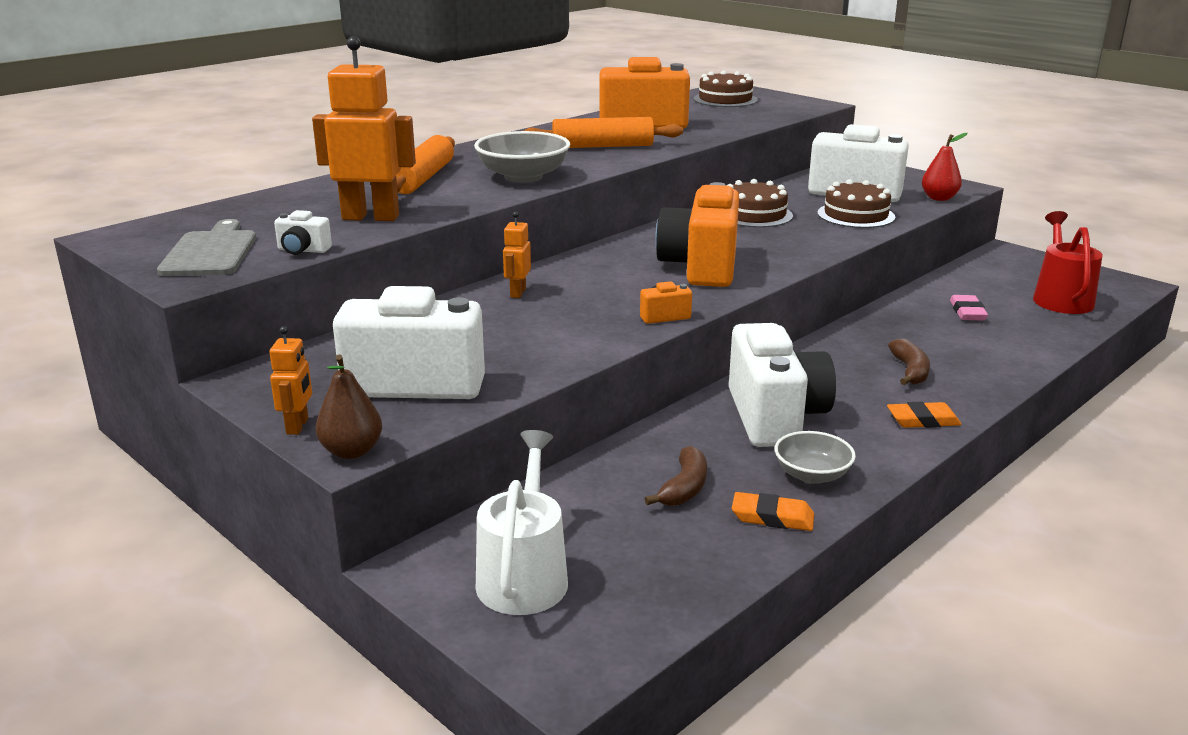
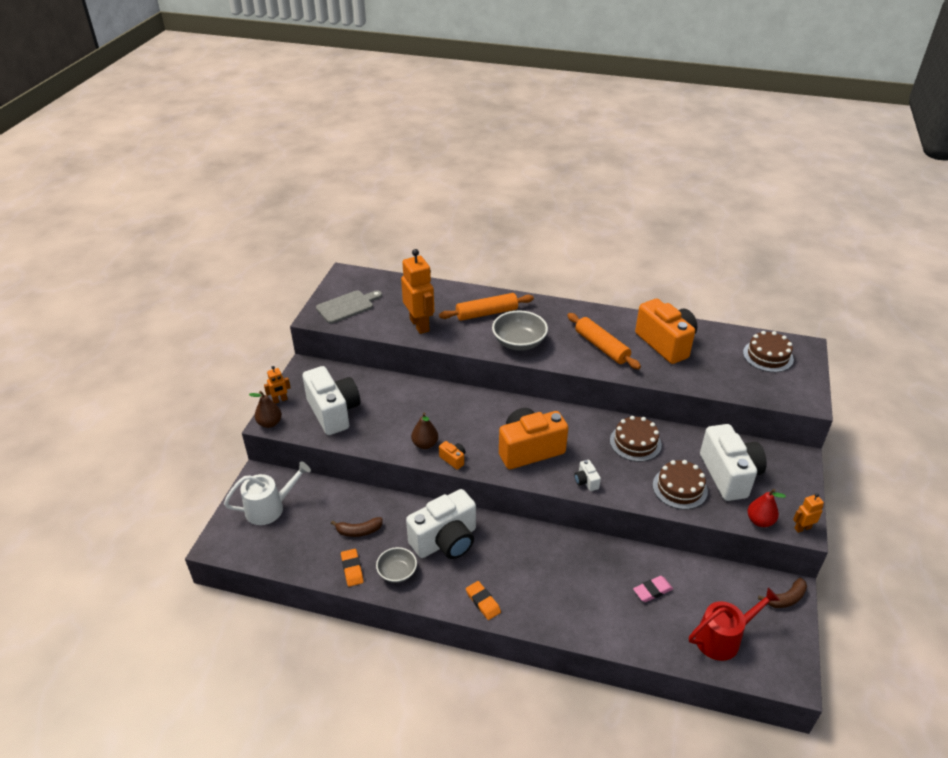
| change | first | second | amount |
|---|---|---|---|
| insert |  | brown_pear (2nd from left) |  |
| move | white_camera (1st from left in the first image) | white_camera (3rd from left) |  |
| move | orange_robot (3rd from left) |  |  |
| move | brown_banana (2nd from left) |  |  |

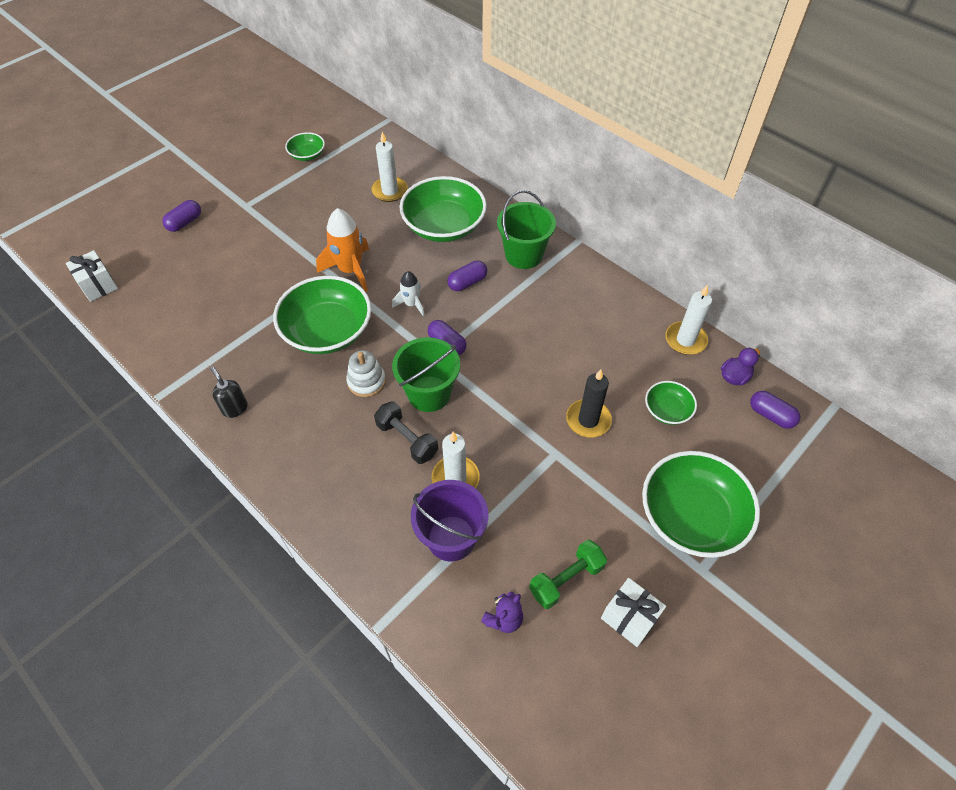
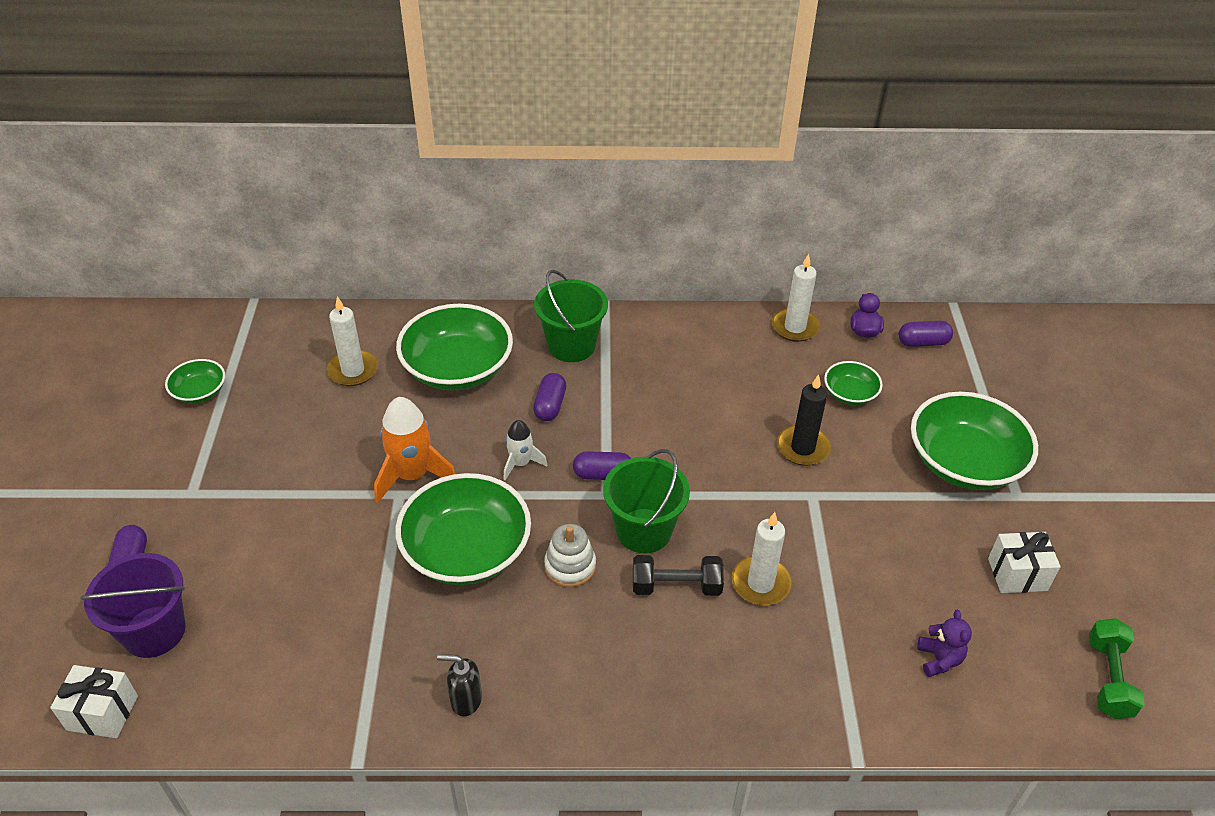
| change | first | second | amount |
|---|---|---|---|
| move | purple_bucket |  |  |
| move | green_dumbbell |  |  |

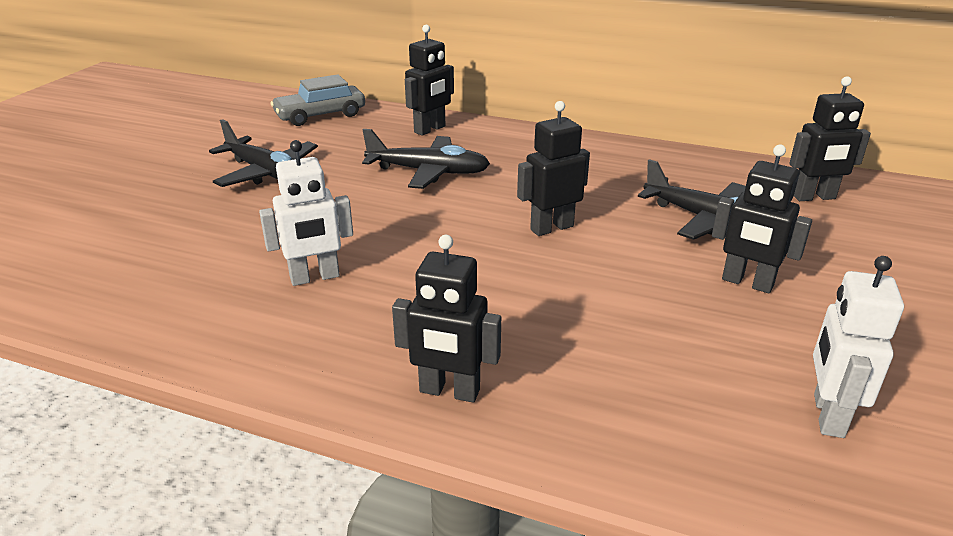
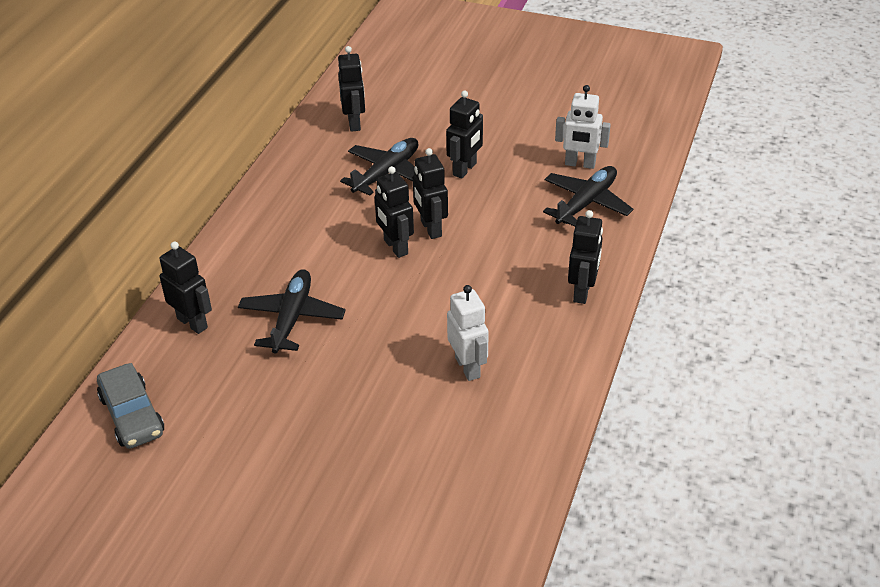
| change | first | second | amount |
|---|---|---|---|
| insert |  | black_robot (4th from left) |  |
| move | black_plane (1st from left in the first image) | black_plane (3rd from left) |  |

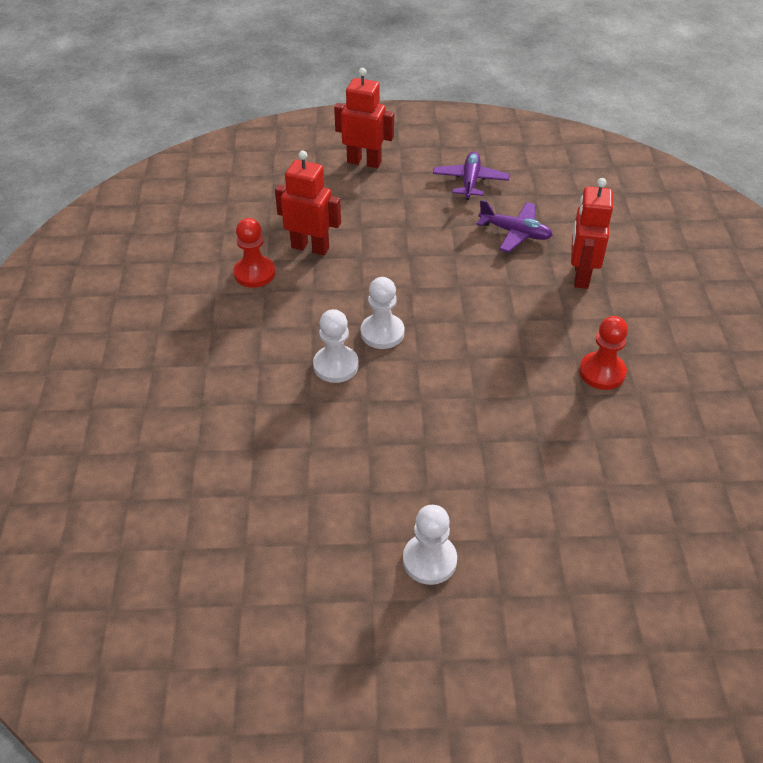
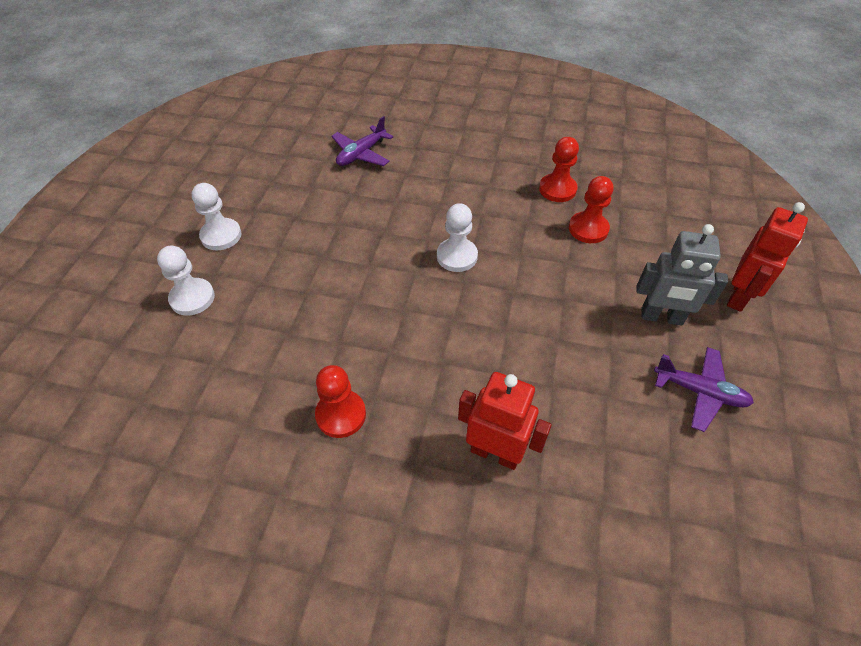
| change | first | second | amount |
|---|---|---|---|
| insert |  | grey_robot |  |
| move | white_pawn (1st from left) |  |  |
| move | purple_plane (2nd from left in the first image) | purple_plane (1st from left) |  |
| replace | red_robot (1st from left) | red_pawn (3rd from left) |  |

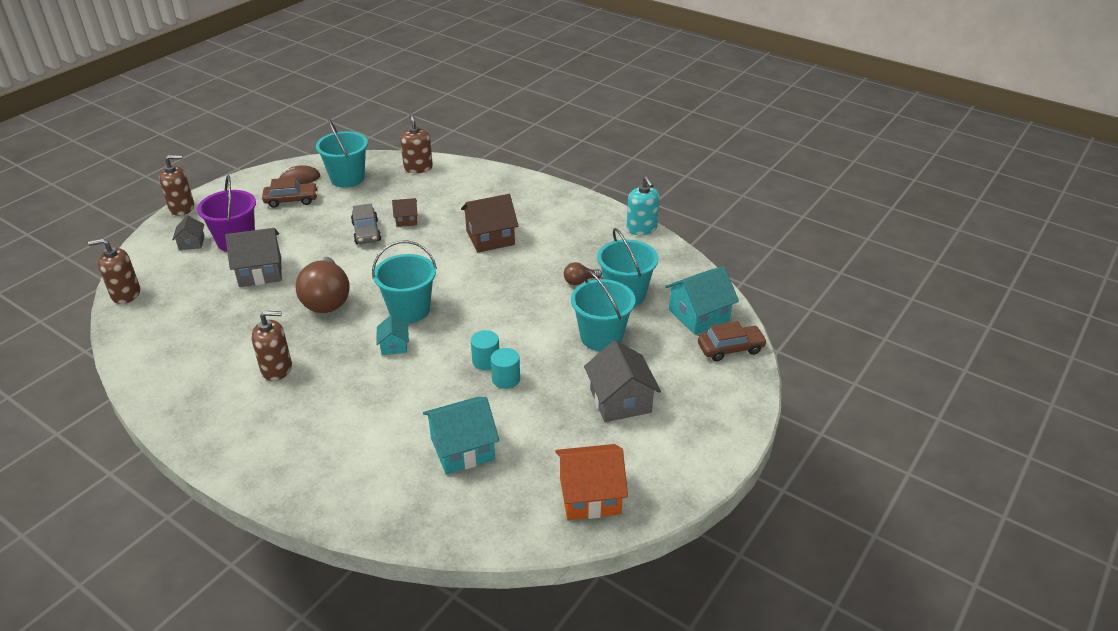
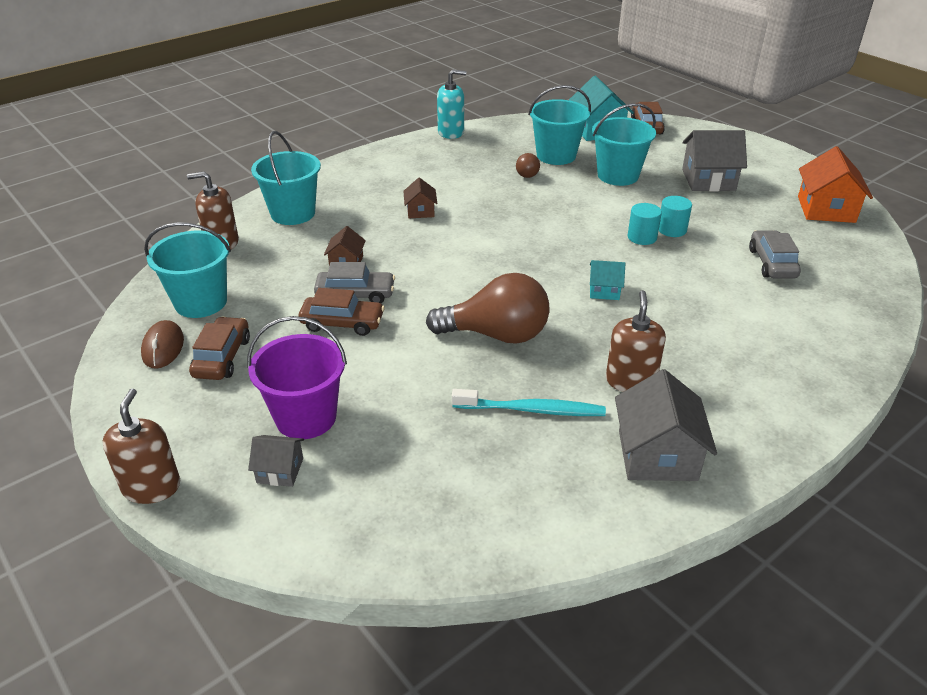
| change | first | second | amount |
|---|---|---|---|
| delete | brown_soap_dispenser (1st from left) |  |  |
| insert |  | brown_car (2nd from left) |  |
| insert |  | turquoise_toothbrush |  |
| move | grey_house (2nd from left) |  |  |
| move | turquoise_bucket (2nd from left) |  |  |
| replace | turquoise_house (2nd from left) | grey_car (2nd from left) |  |
| resize | brown_house (2nd from left) |  | x0.54 |

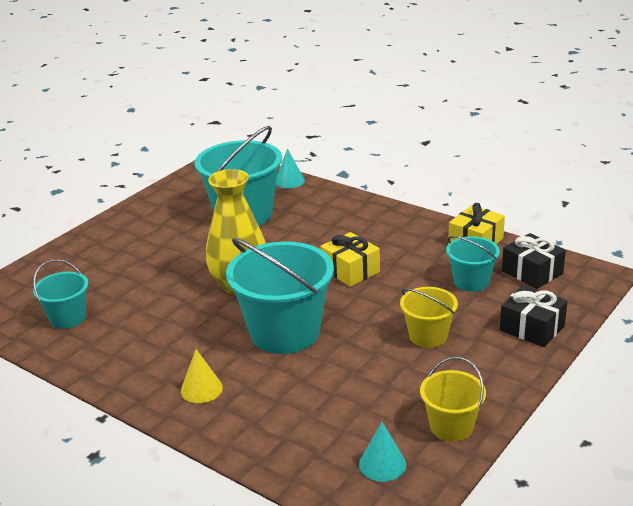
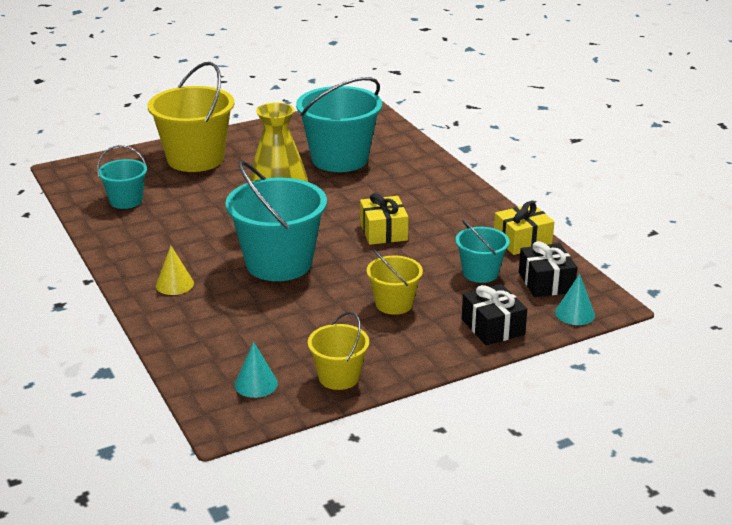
| change | first | second | amount |
|---|---|---|---|
| insert |  | yellow_bucket (1st from left) |  |
| move | turquoise_cone (1st from left in the first image) | turquoise_cone (2nd from left) |  |

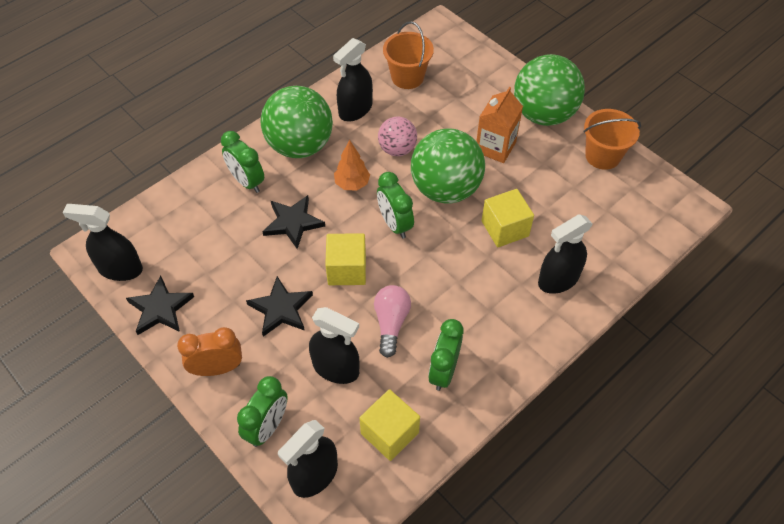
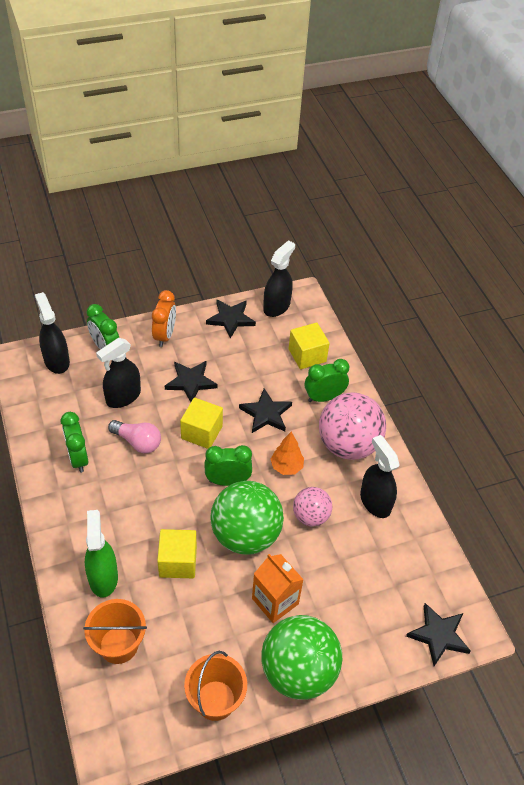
| change | first | second | amount |
|---|---|---|---|
| insert |  | black_star (4th from left) |  |
| move | yellow_cube (2nd from left in the first image) | yellow_cube (3rd from left) |  |
| move | orange_bucket (1st from left) |  |  |
| recolor | green_ball (1st from left) | pink_ball (2nd from left) |  |
| recolor | black_spray_bottle (5th from left) | green_spray_bottle |  |
| rotate | green_clock (4th from left in the first image) | green_clock (1st from left) | 150 degrees counterclockwise |

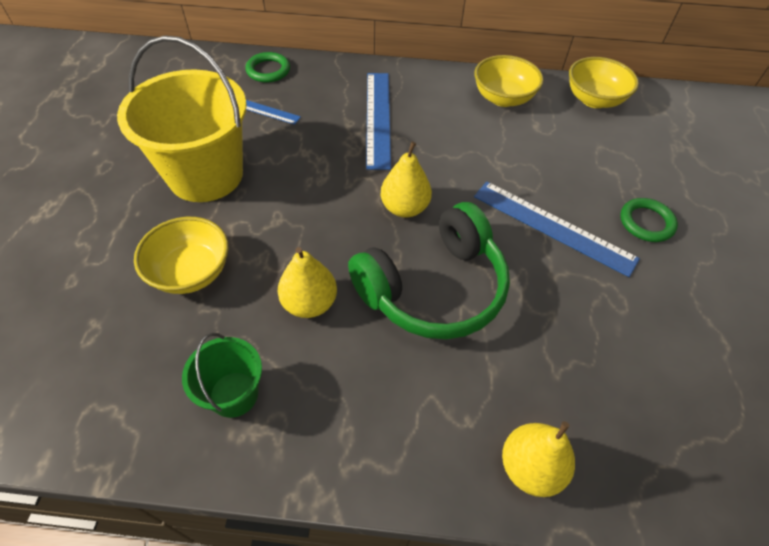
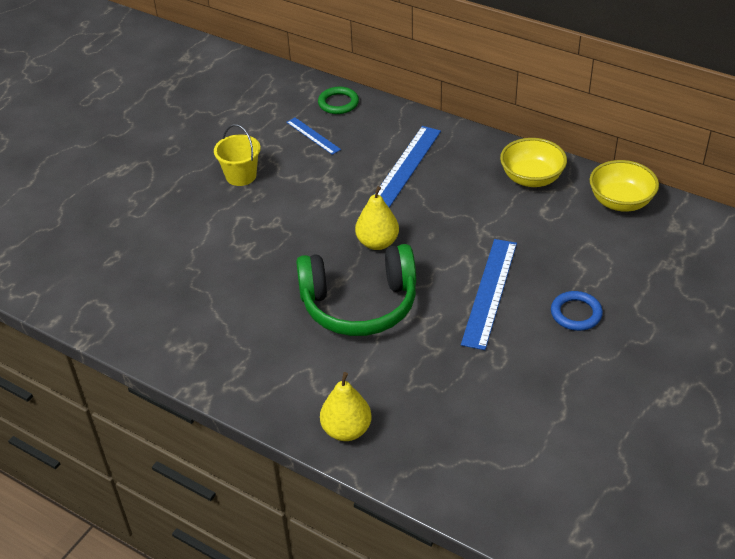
| change | first | second | amount |
|---|---|---|---|
| delete | yellow_bowl (1st from left) |  |  |
| delete | green_bucket |  |  |
| delete | yellow_pear (1st from left) |  |  |
| recolor | green_ring (2nd from left) | blue_ring |  |
| rotate | blue_ruler (3rd from left) |  | 45 degrees clockwise |
| resize | yellow_bucket |  | x0.50 |

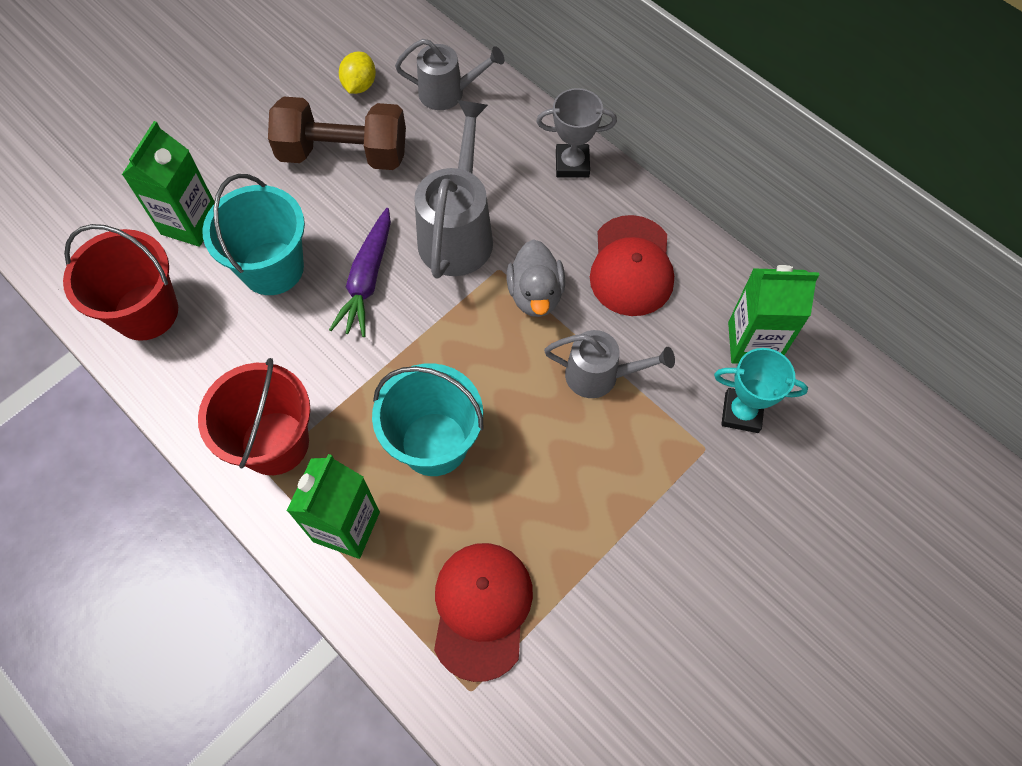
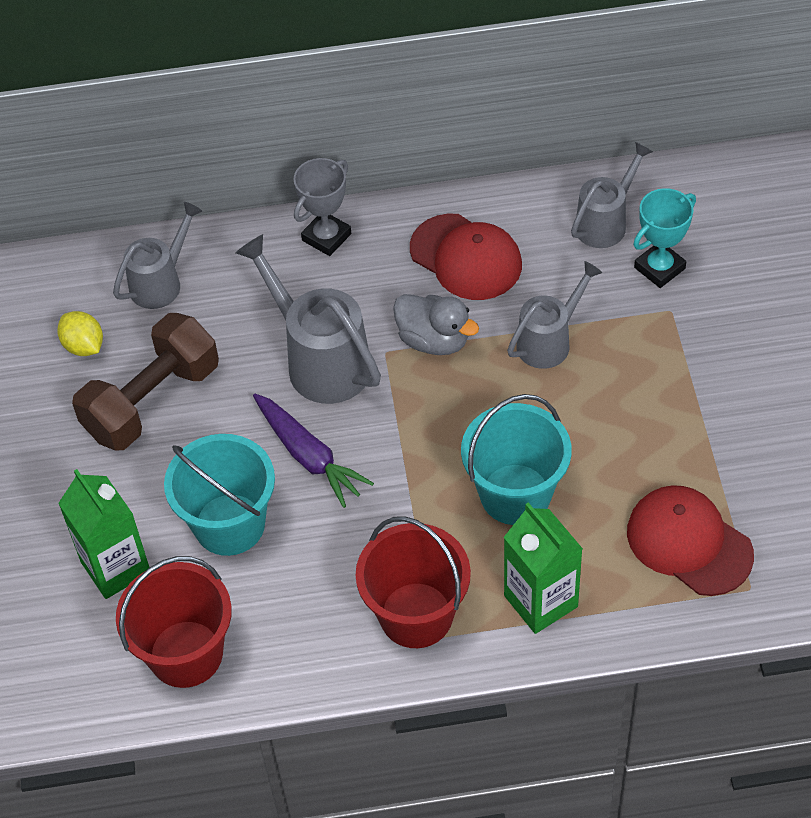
| change | first | second | amount |
|---|---|---|---|
| replace | green_carton (3rd from left) | grey_watering_can (4th from left) |  |

